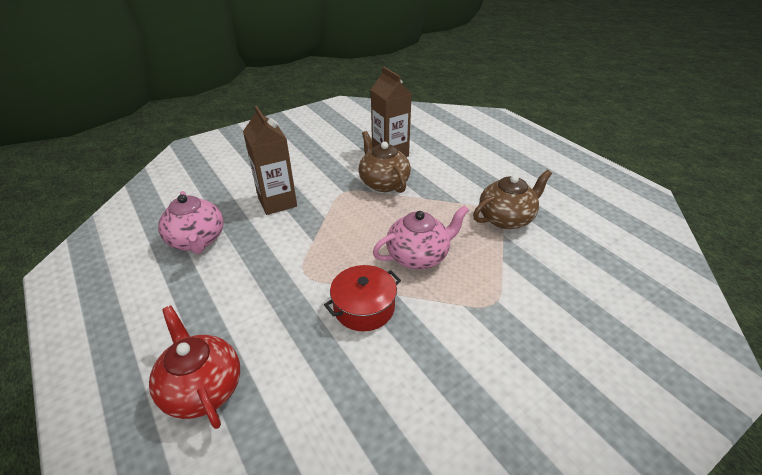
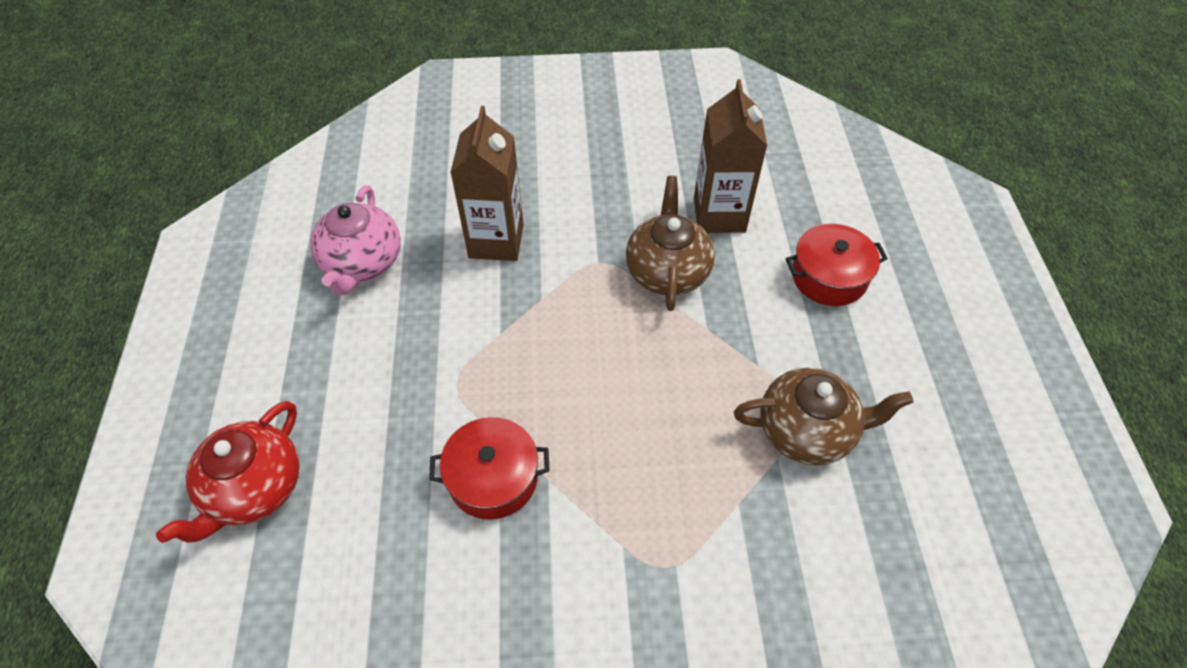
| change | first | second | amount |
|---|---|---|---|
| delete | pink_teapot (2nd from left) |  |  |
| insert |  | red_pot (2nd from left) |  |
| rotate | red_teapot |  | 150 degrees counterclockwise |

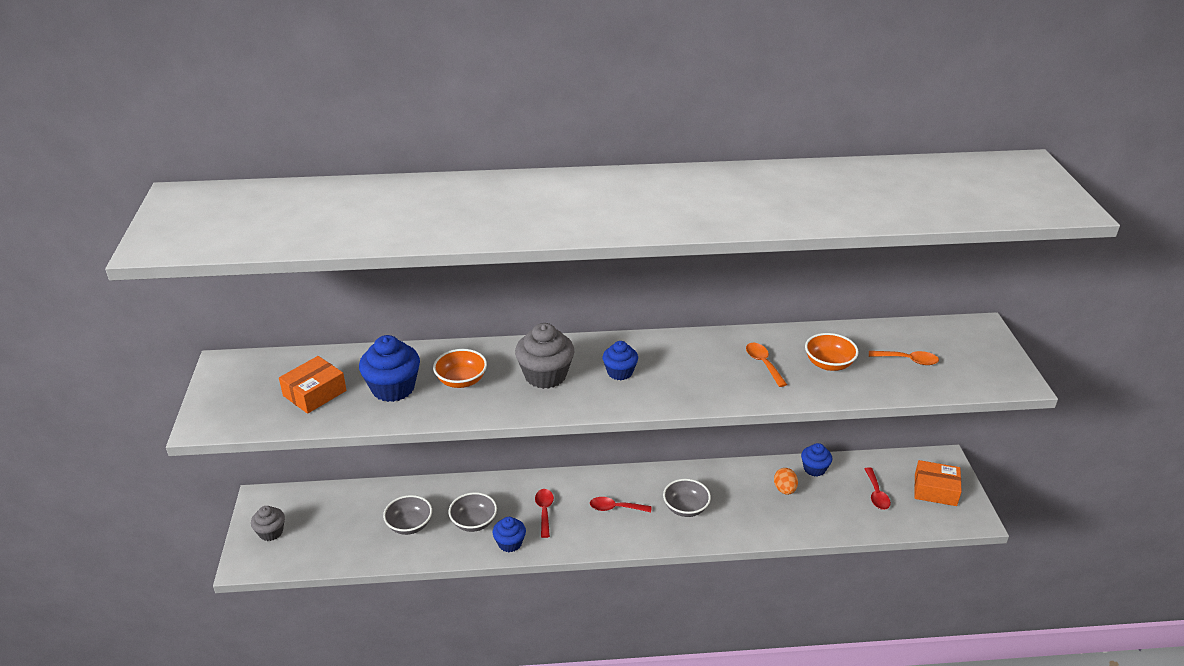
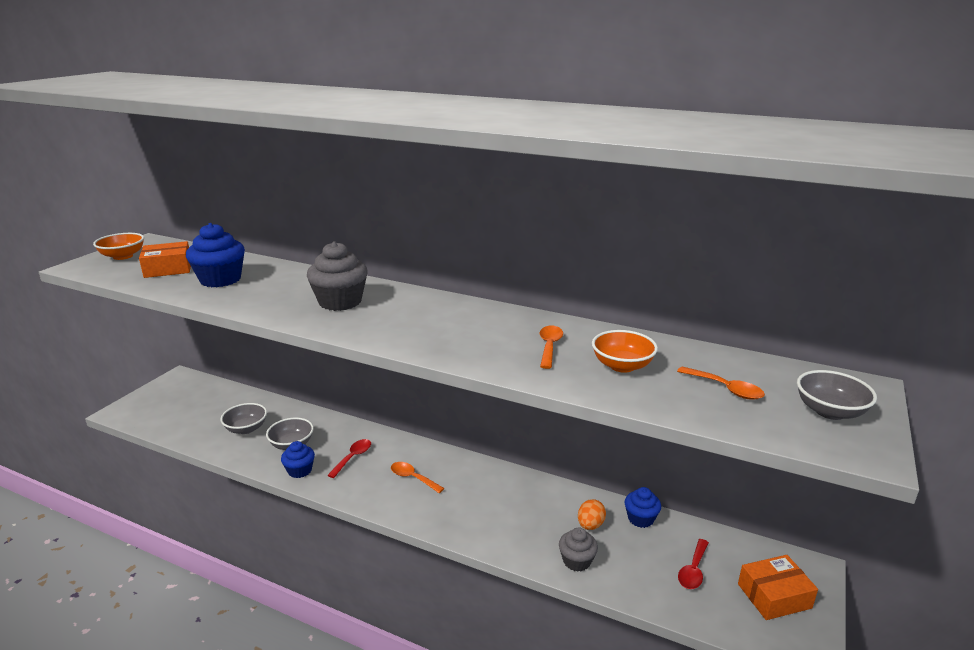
| change | first | second | amount |
|---|---|---|---|
| delete | blue_cupcake (3rd from left) |  |  |
| move | grey_cupcake (1st from left in the first image) | grey_cupcake (2nd from left) |  |
| move | orange_bowl (1st from left) |  |  |
| move | grey_bowl (3rd from left) |  |  |
| recolor | red_spoon (2nd from left) | orange_spoon (1st from left) |  |
| rotate | orange_box (2nd from left) |  | 60 degrees counterclockwise |

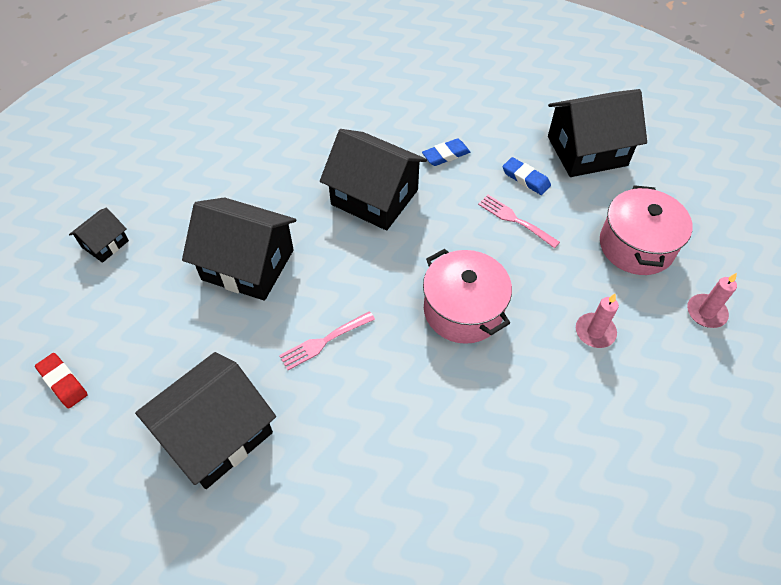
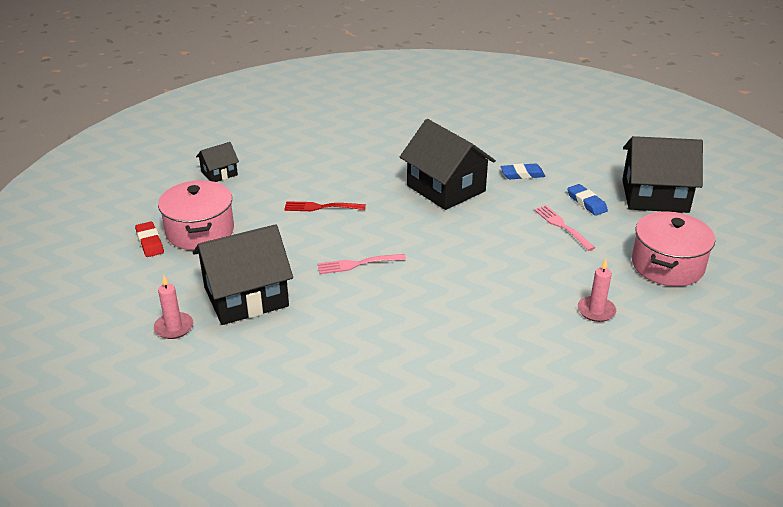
| change | first | second | amount |
|---|---|---|---|
| move | pink_pot (1st from left) |  |  |
| move | pink_candle (2nd from left in the first image) | pink_candle (1st from left) |  |
| replace | black_house (3rd from left) | red_fork |  |

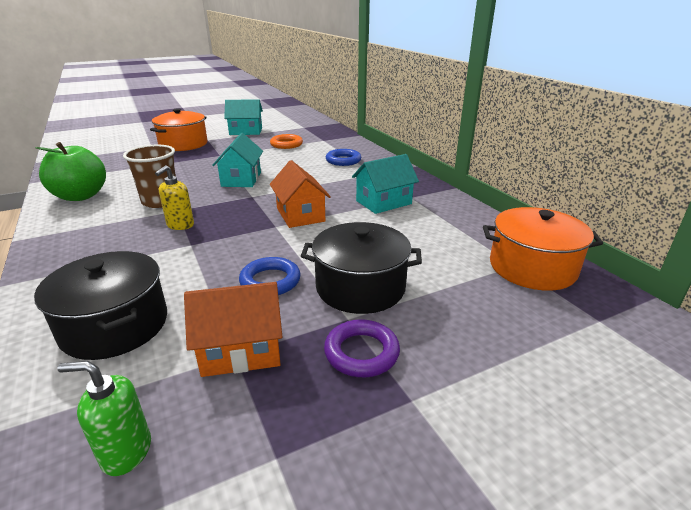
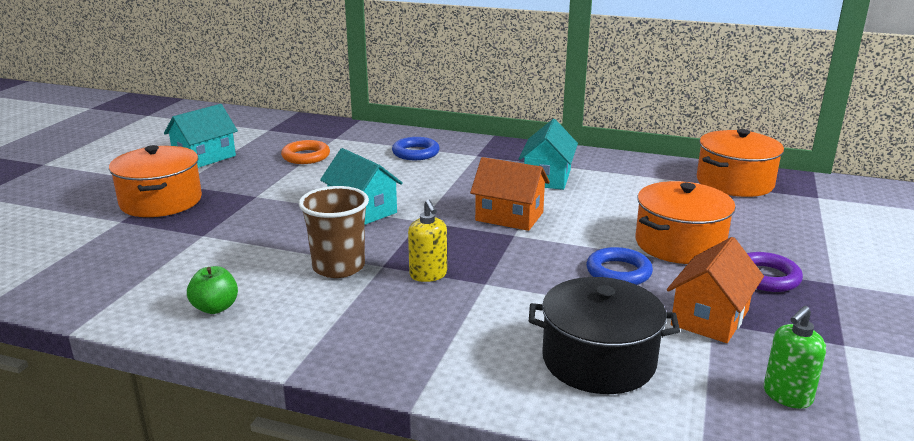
| change | first | second | amount |
|---|---|---|---|
| recolor | black_pot (2nd from left) | orange_pot (2nd from left) |  |
| resize | green_apple |  | x0.53 |

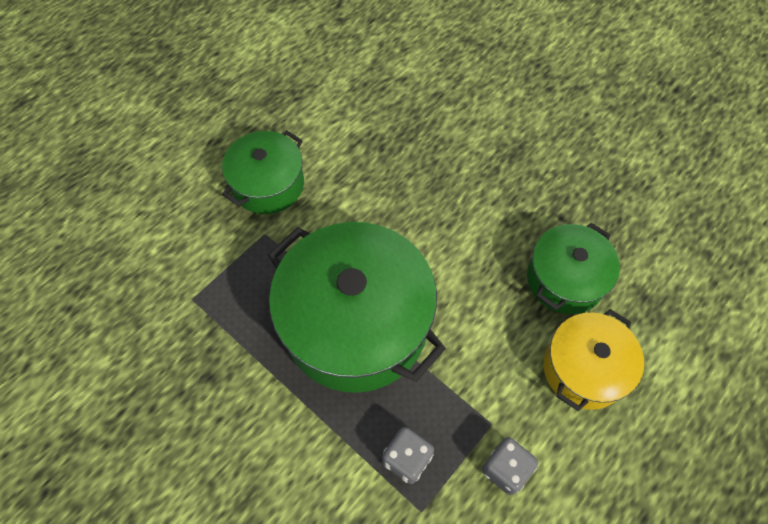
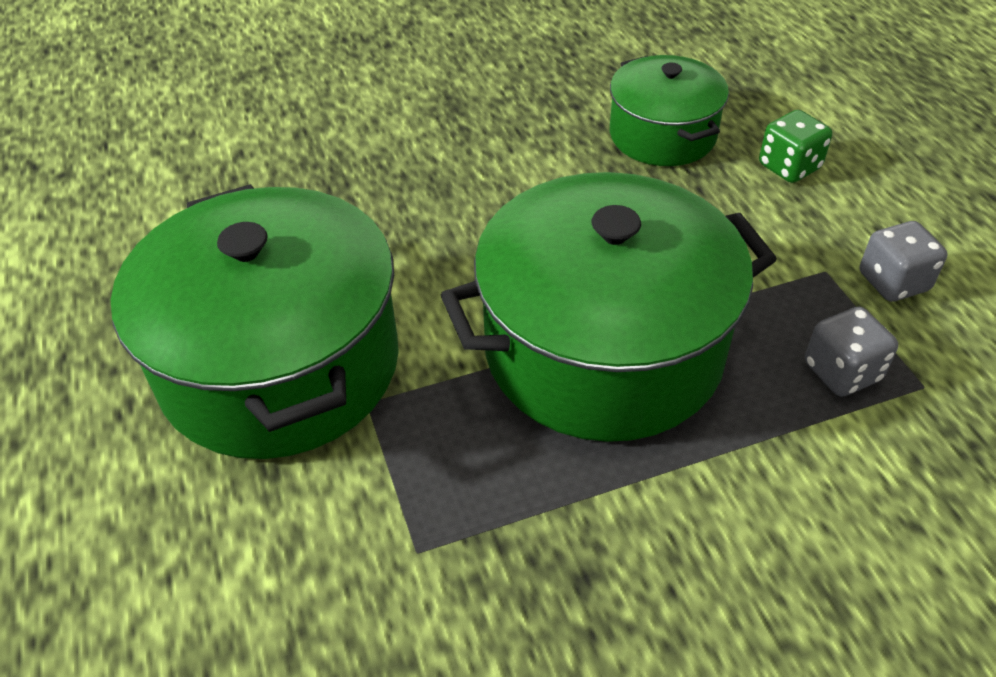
| change | first | second | amount |
|---|---|---|---|
| replace | yellow_pot | green_dice |  |
| resize | green_pot (1st from left) |  | x1.78 |

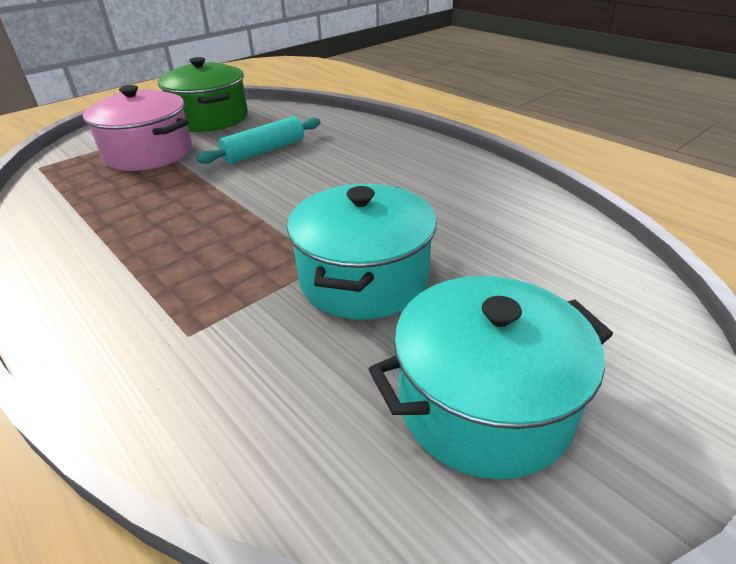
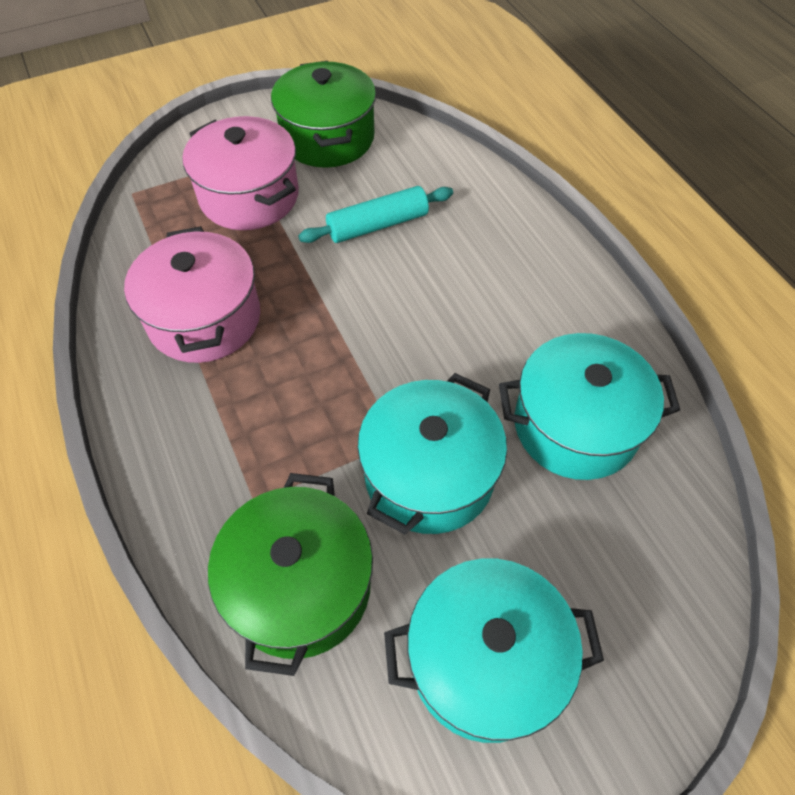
| change | first | second | amount |
|---|---|---|---|
| insert |  | pink_pot (1st from left) |  |
| insert |  | green_pot (1st from left) |  |
| insert |  | turquoise_pot (3rd from left) |  |

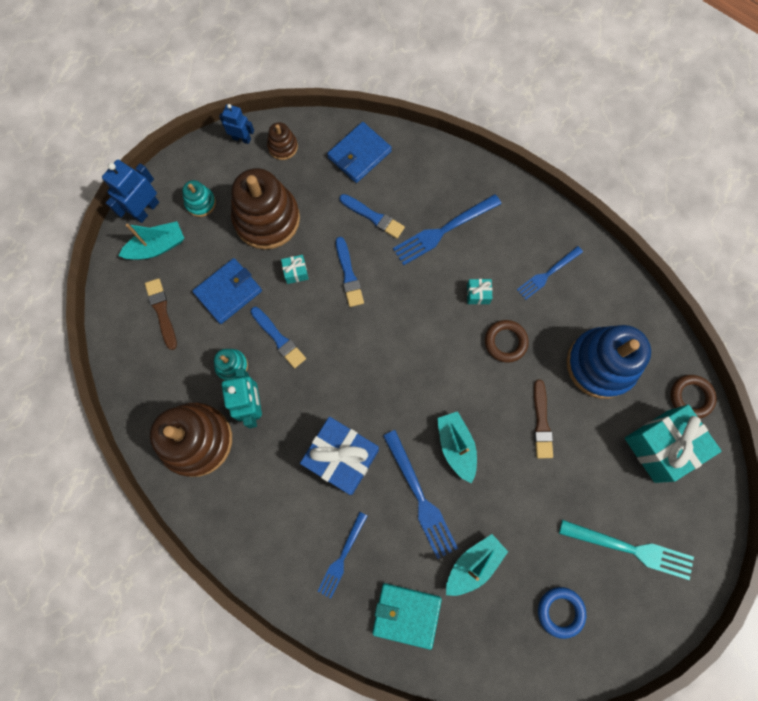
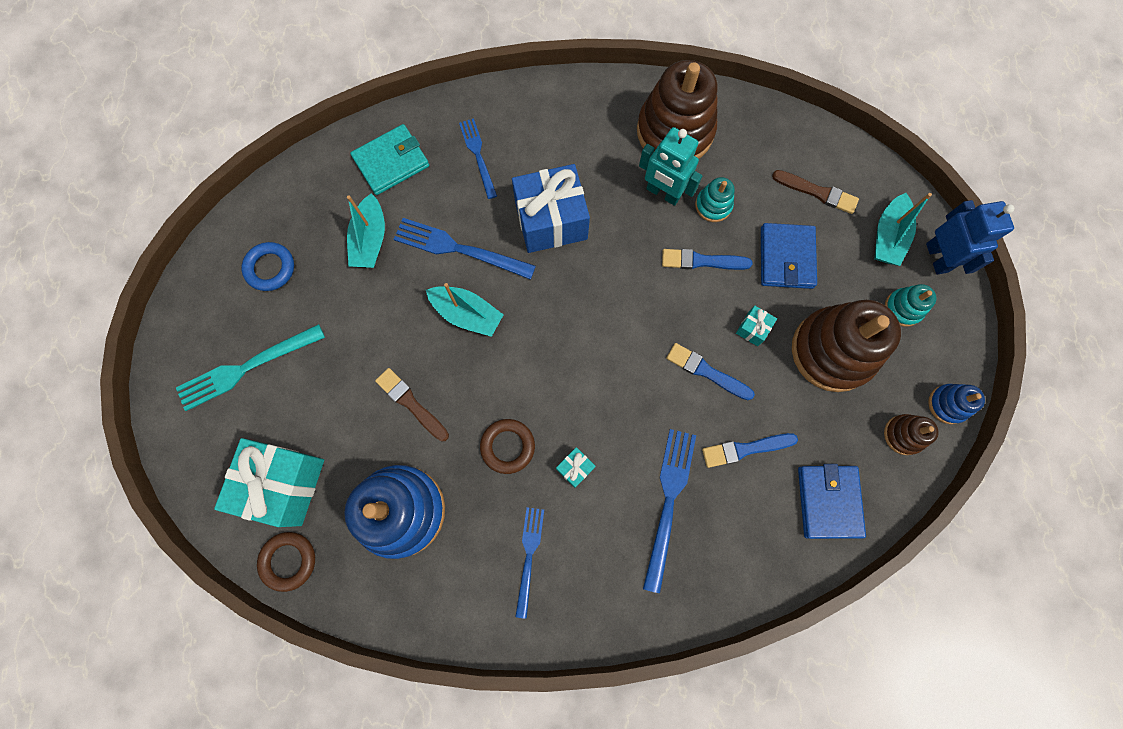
| change | first | second | amount |
|---|---|---|---|
| replace | blue_robot (2nd from left) | blue_stacking_toy (2nd from left) |  |

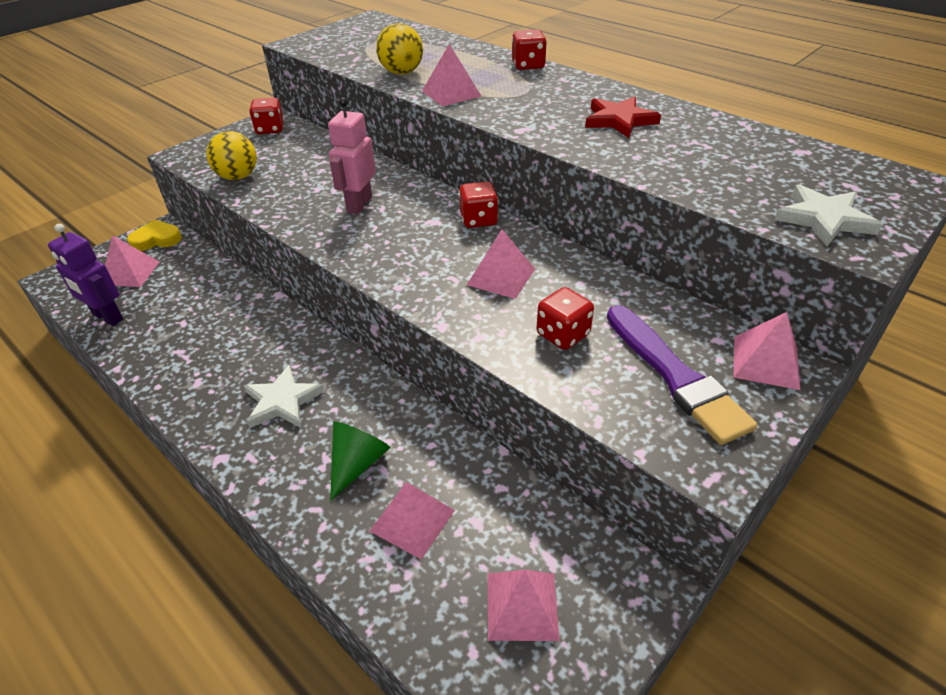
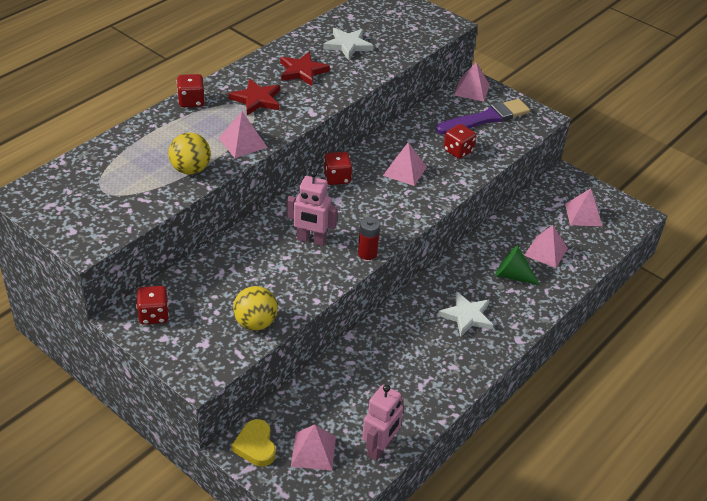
| change | first | second | amount |
|---|---|---|---|
| insert |  | red_star (1st from left) |  |
| insert |  | red_battery |  |
| move | white_star (2nd from left in the first image) | white_star (1st from left) |  |
| recolor | purple_robot | pink_robot (2nd from left) |  |

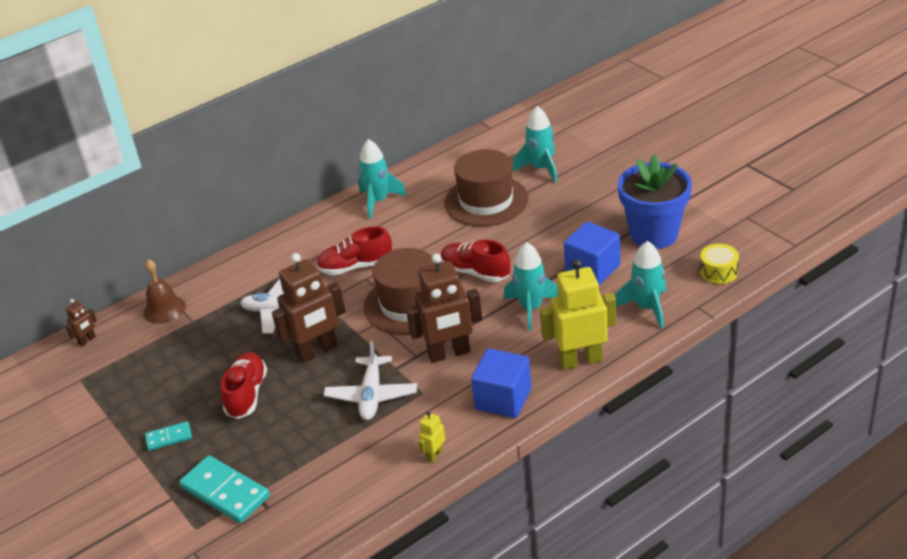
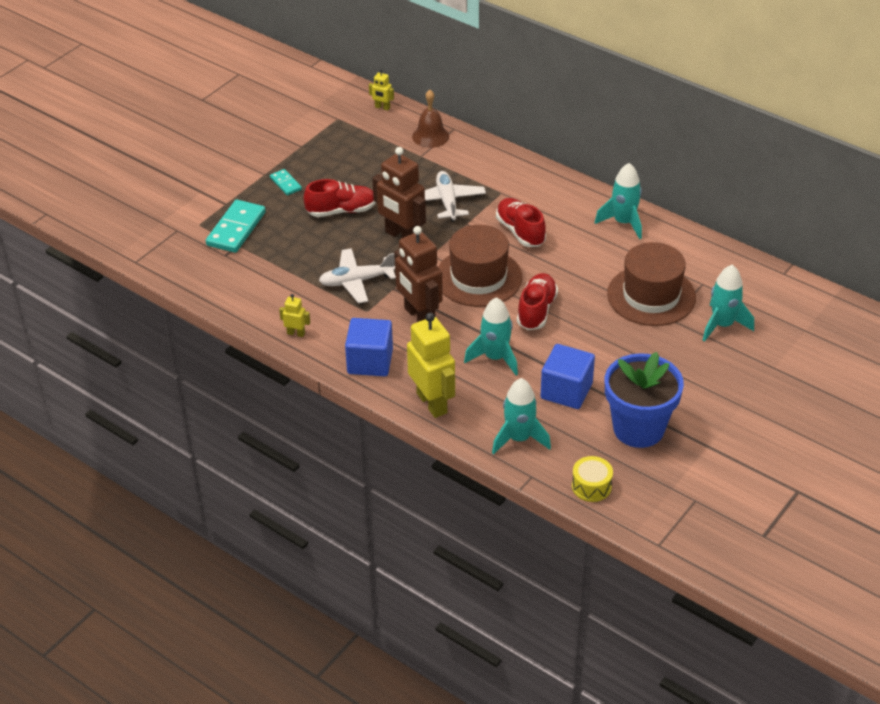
| change | first | second | amount |
|---|---|---|---|
| recolor | brown_robot (1st from left) | yellow_robot (2nd from left) |  |

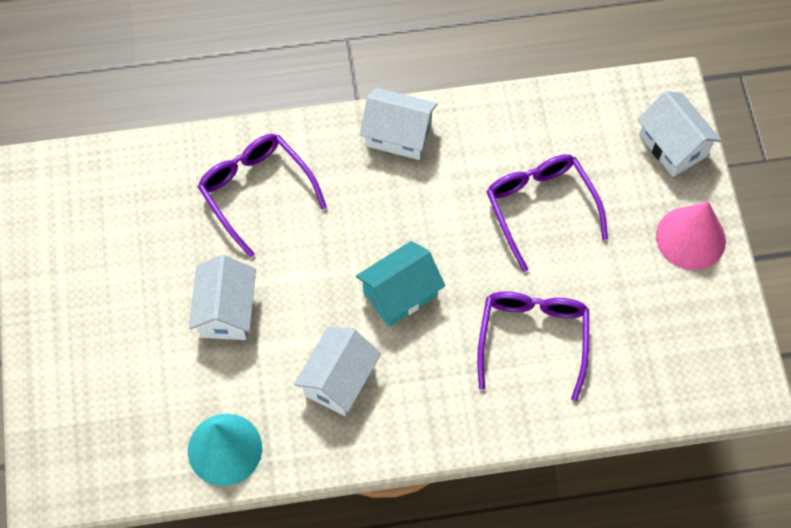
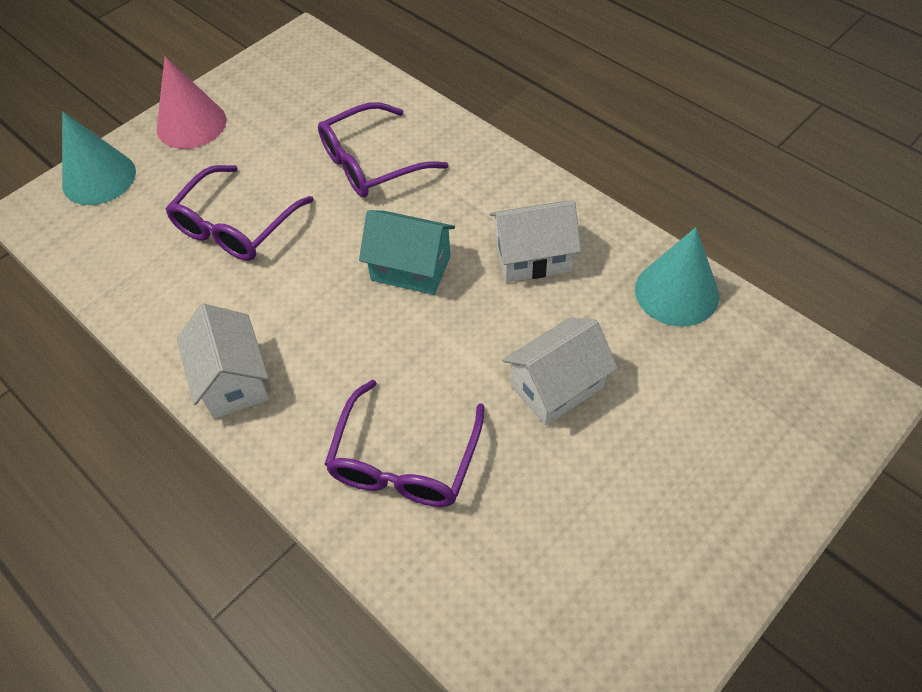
| change | first | second | amount |
|---|---|---|---|
| replace | white_house (4th from left) | turquoise_cone (1st from left) |  |

